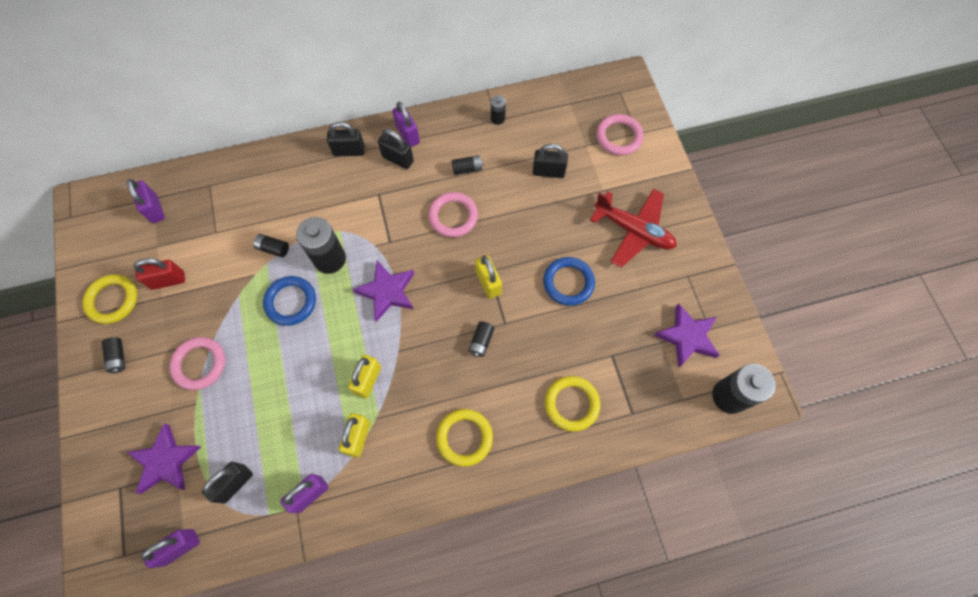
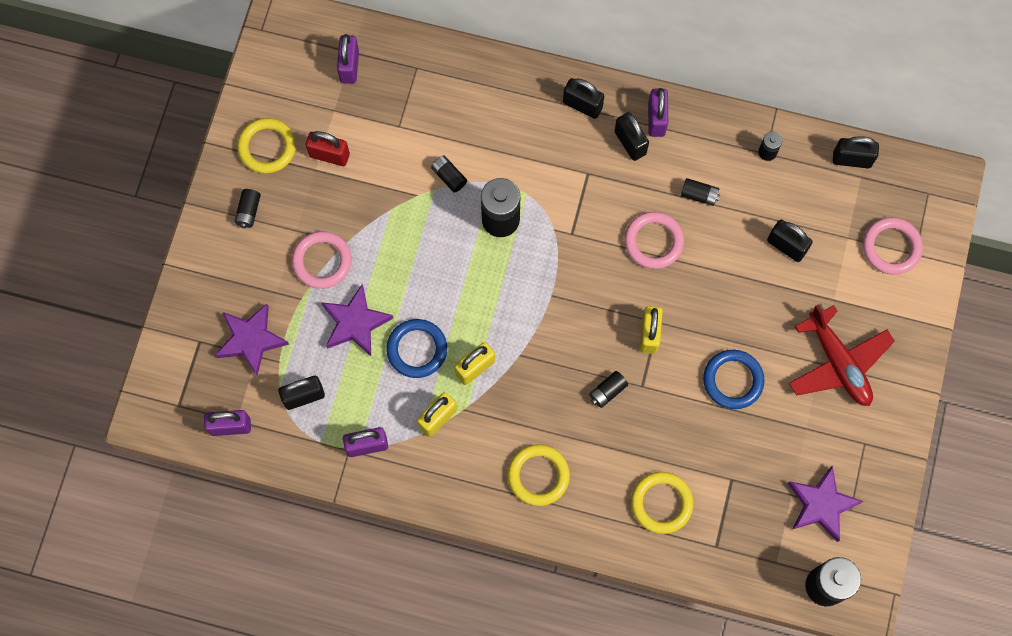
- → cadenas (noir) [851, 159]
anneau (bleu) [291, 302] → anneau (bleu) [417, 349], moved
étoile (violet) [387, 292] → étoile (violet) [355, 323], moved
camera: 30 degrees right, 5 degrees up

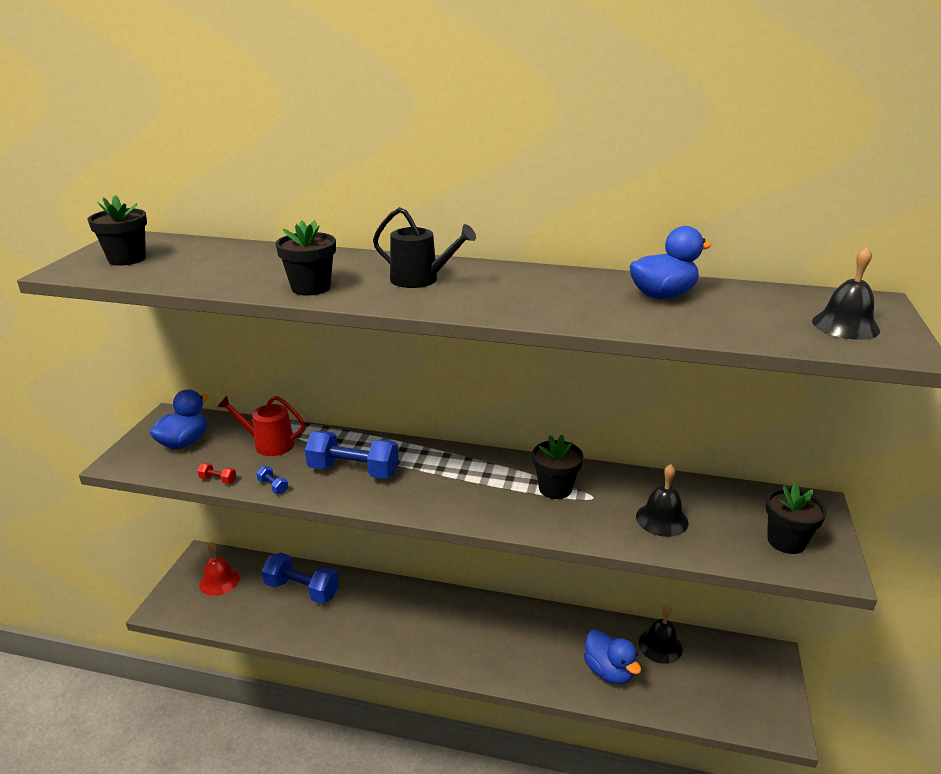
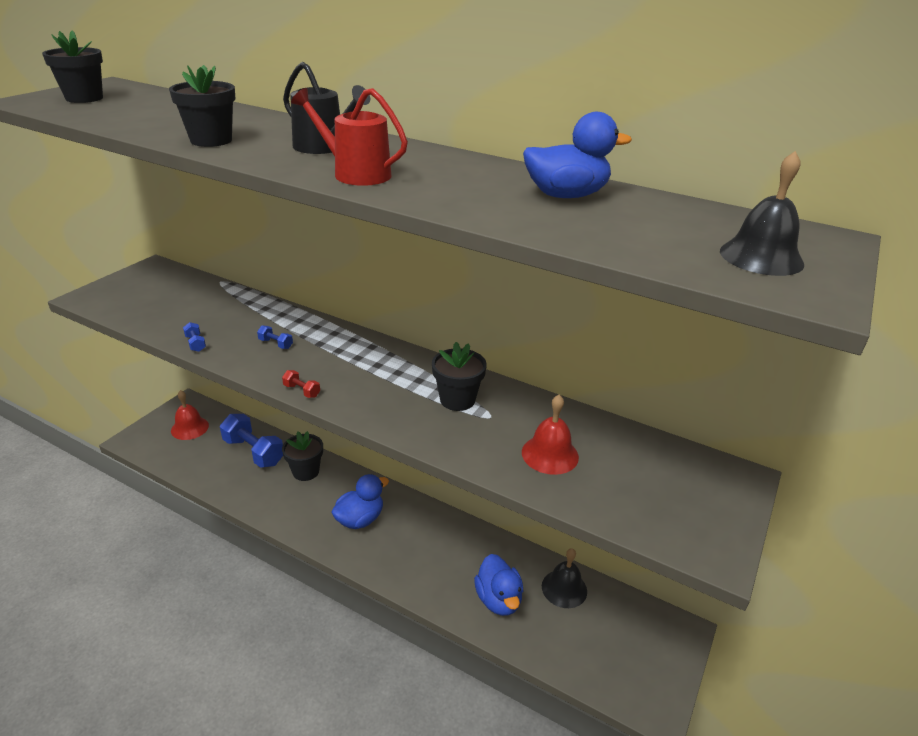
canard (bleu) [184, 442] → canard (bleu) [360, 519], moved
haltère (rouge) [218, 480] → haltère (rouge) [302, 391], moved
arrosoir (rouge) [269, 444] → arrosoir (rouge) [356, 174], moved
pot de fleurs (noir) [786, 541] → pot de fleurs (noir) [305, 471], moved
cloche (noir) [662, 519] → cloche (rouge) [550, 454]
haltère (bleu) [353, 471] → haltère (bleu) [276, 344], x0.41
camera: 15 degrees right, 5 degrees up

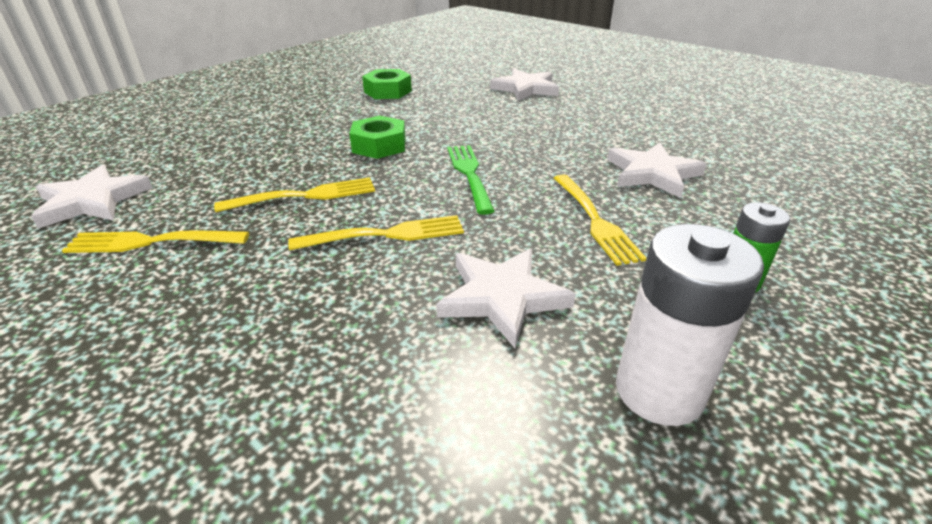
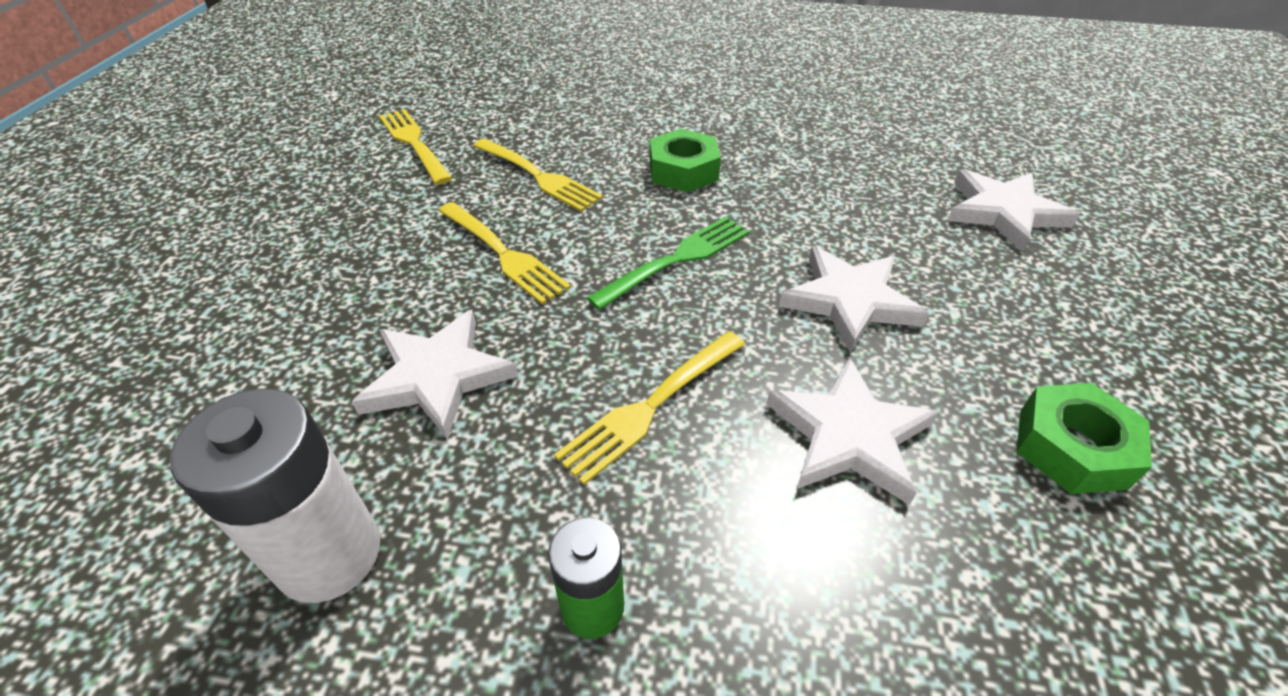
étoile (blanc) [92, 201] → étoile (blanc) [850, 300], moved
écrou (vert) [388, 91] → écrou (vert) [1071, 448], moved
camera: 60 degrees right, 10 degrees up

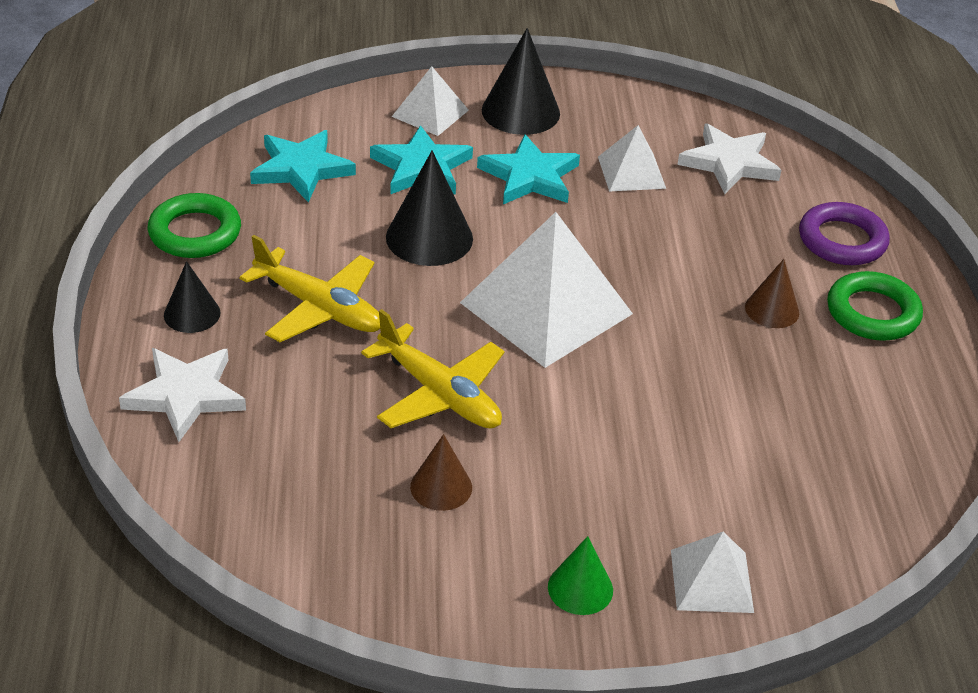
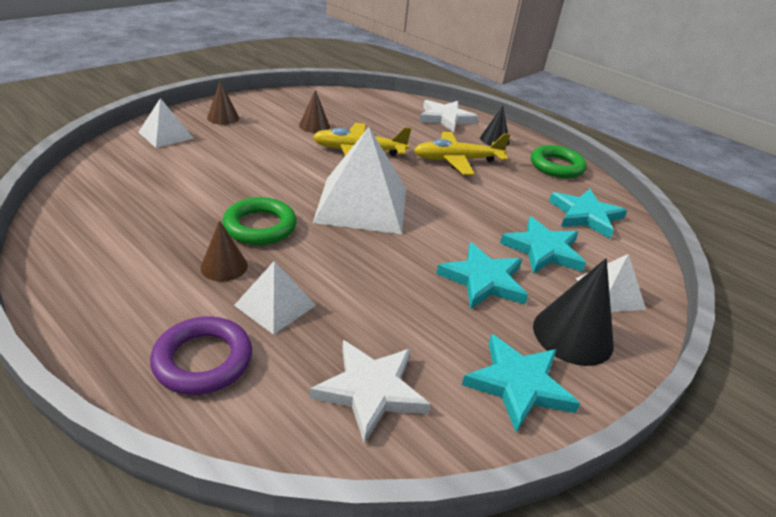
cône (noir) [429, 237] → -
- → étoile (turquoise) [518, 384]
pyramide (blanc) [631, 172] → pyramide (blanc) [275, 305], moved
anneau (vert) [872, 313] → anneau (vert) [260, 226], moved
cône (vert) [580, 588] → cône (marron) [223, 118]
camera: 135 degrees right, 5 degrees down

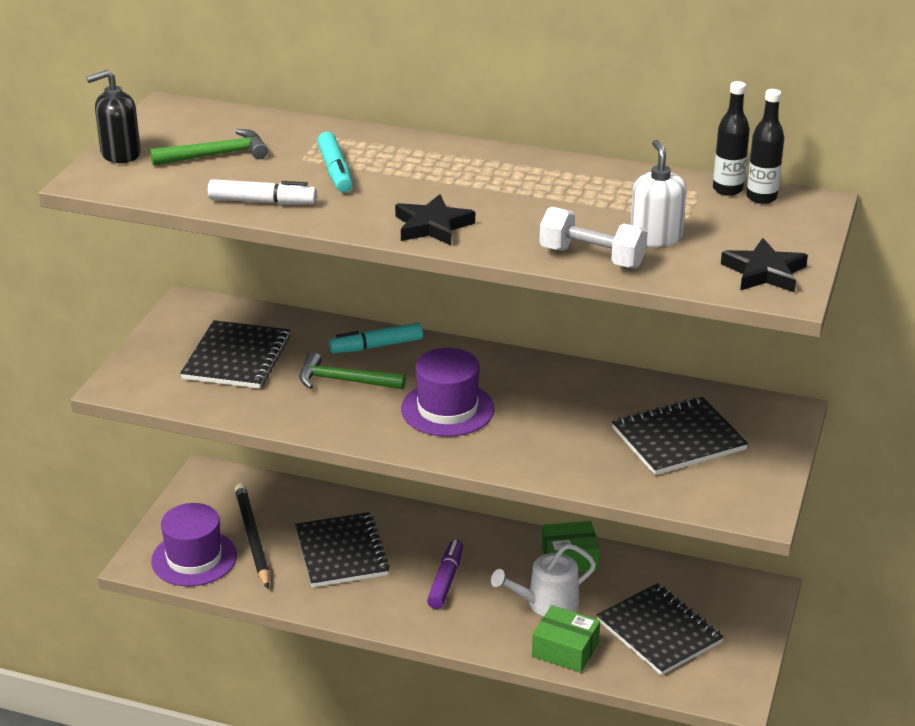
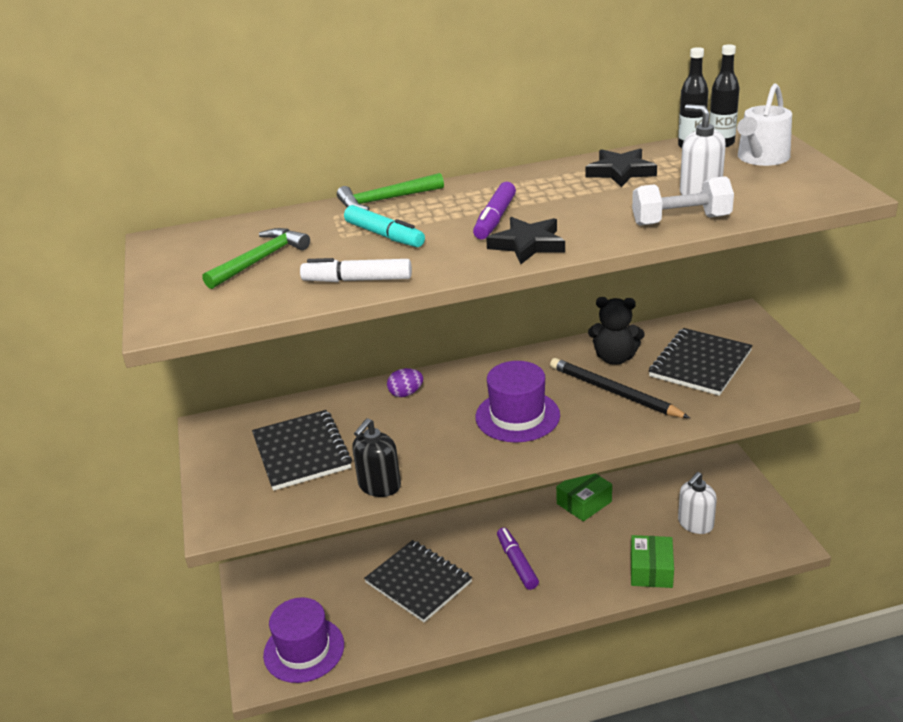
- → feutre (violet) [495, 219]
- → ours en peluche (noir) [615, 358]
distributeur de savon (noir) [120, 154] → distributeur de savon (noir) [379, 485], moved
crayon (noir) [253, 538] → crayon (noir) [614, 392], moved
marteau (vert) [344, 381] → marteau (vert) [385, 200], moved
arrosoir (blanc) [546, 603] → arrosoir (blanc) [761, 158], moved
étoile (noir) [764, 272] → étoile (noir) [620, 172], moved
feutre (turquoise) [376, 346] → œuf (violet) [406, 393]
carnet (noir) [659, 632] → distributeur de savon (blanc) [695, 524]
feutre (blanc) [262, 202] → feutre (blanc) [357, 280], 150 degrees counterclockwise
boîte (vert) [565, 649] → boîte (vert) [651, 570], 75 degrees counterclockwise
camera: 30 degrees left, 0 degrees up

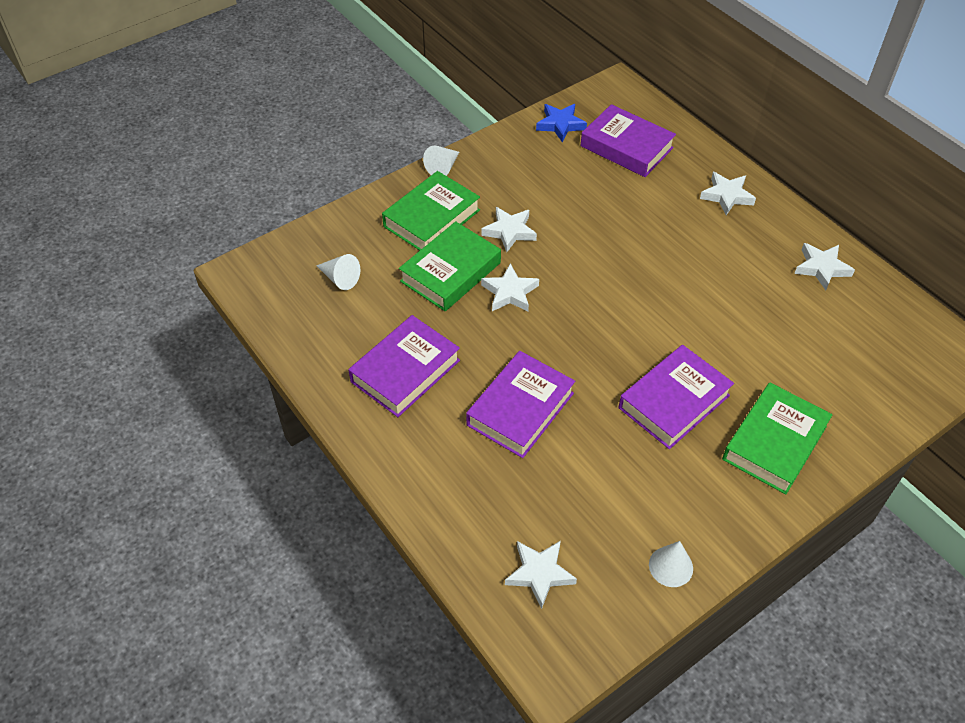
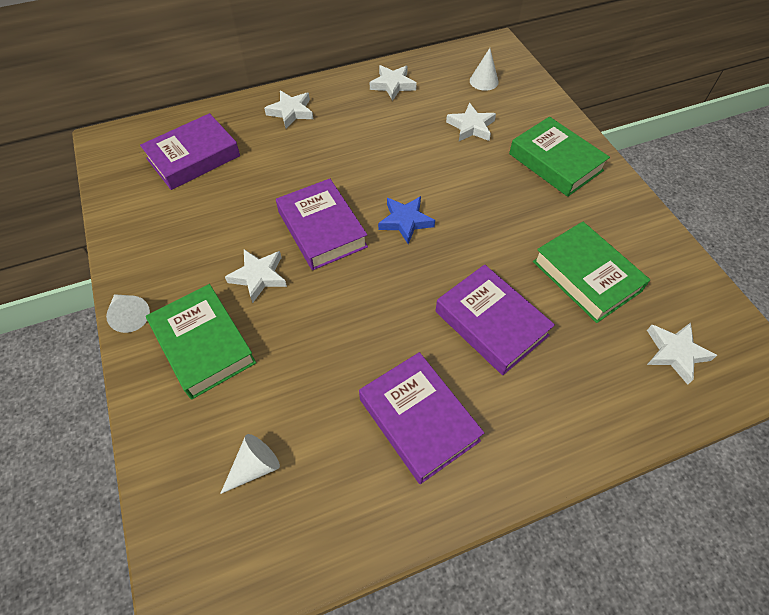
livre (vert) [451, 272] → livre (vert) [586, 276], moved
étoile (blanc) [510, 292] → étoile (blanc) [471, 127], moved
étoile (bleu) [560, 125] → étoile (bleu) [405, 221], moved
livre (violet) [674, 401] → livre (violet) [322, 229], moved
cône (blanc) [671, 566] → cône (blanc) [484, 81], moved
camera: 75 degrees left, 5 degrees up

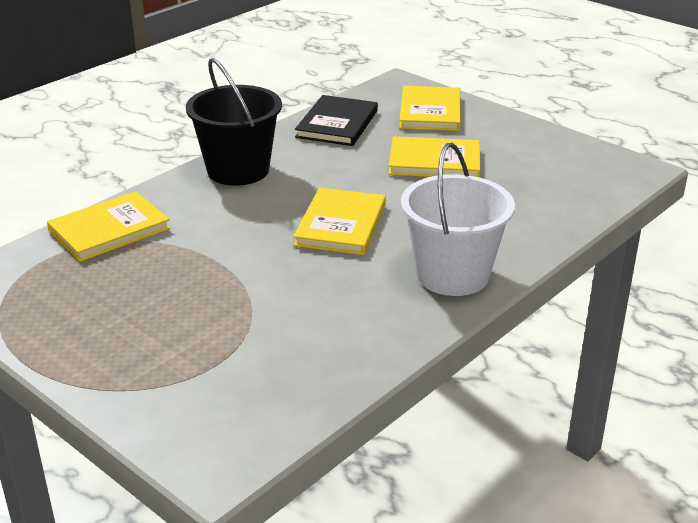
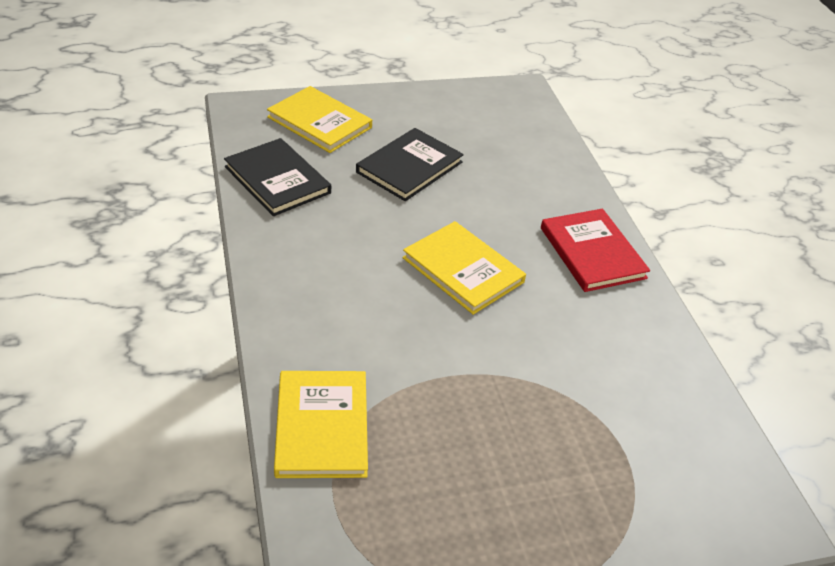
seau (noir) [238, 170] → -
seau (blanc) [452, 275] → livre (rouge) [592, 253]
livre (jaune) [434, 162] → livre (noir) [409, 167]
camera: 60 degrees left, 10 degrees up

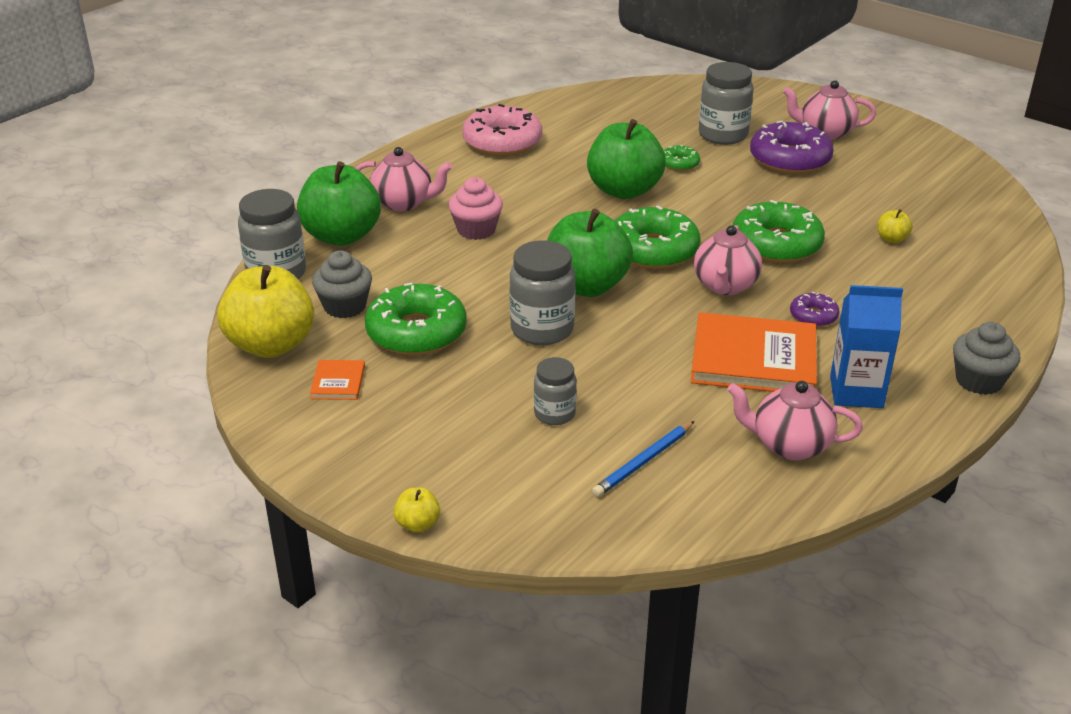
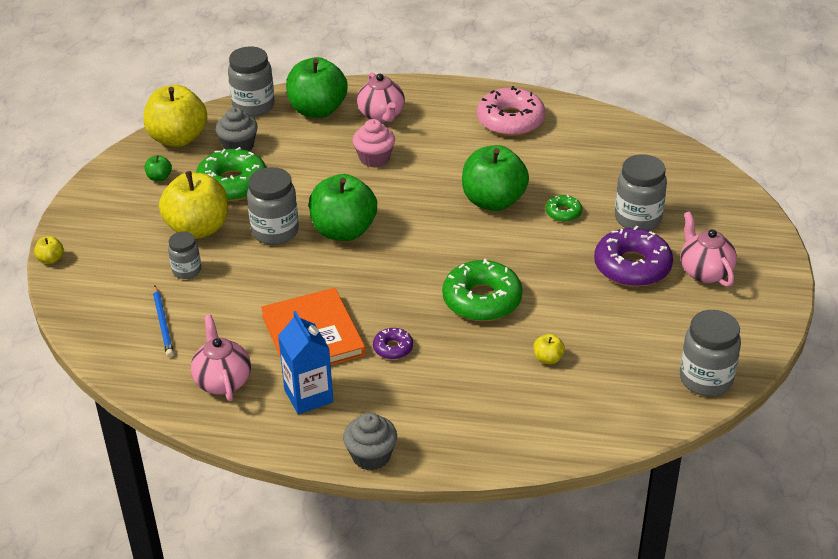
beignet (vert) [653, 250] → -
théière (rose) [725, 286] → -
- → pomme (jaune) [198, 228]
- → bocal (gris) [706, 379]
livre (orange) [338, 382] → pomme (vert) [159, 177]
crayon (bleu) [643, 461] → crayon (bleu) [163, 323], 120 degrees counterclockwise
camera: 60 degrees right, 5 degrees up

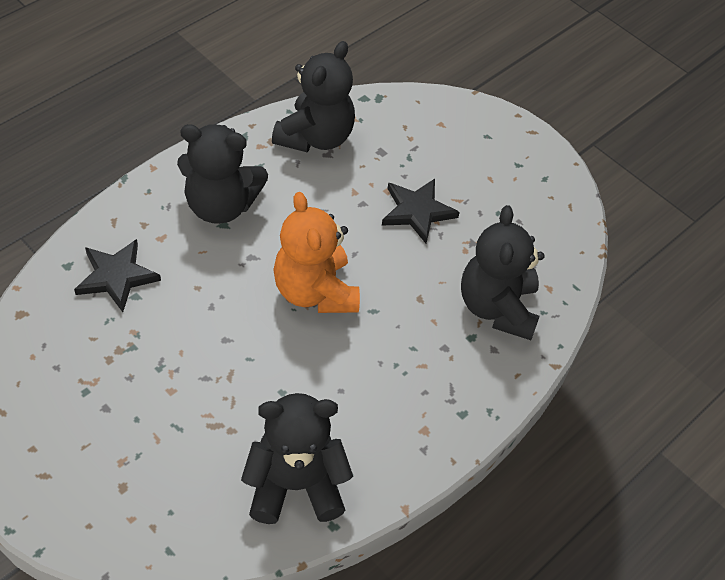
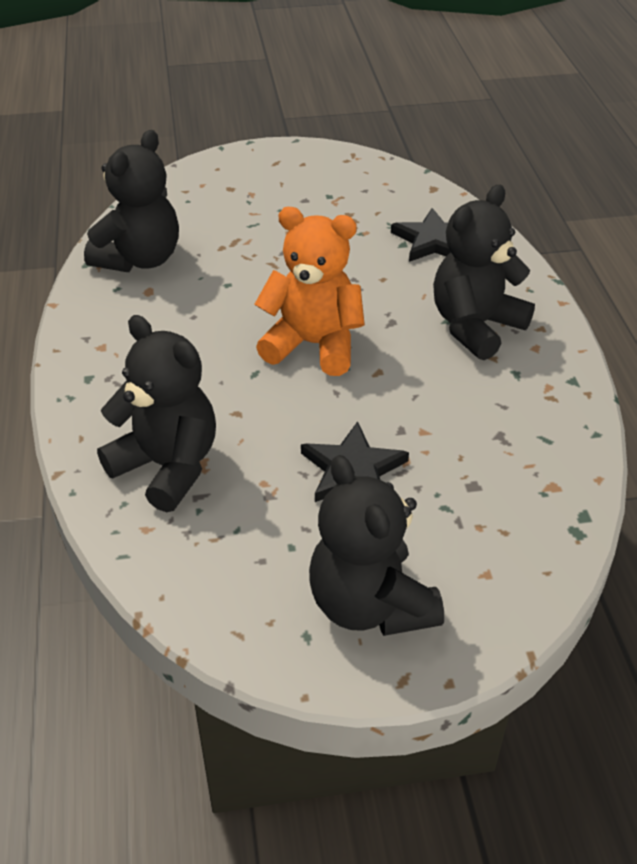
ours en peluche (noir) [315, 137] → ours en peluche (noir) [370, 604], moved
camera: 130 degrees right, 10 degrees down

